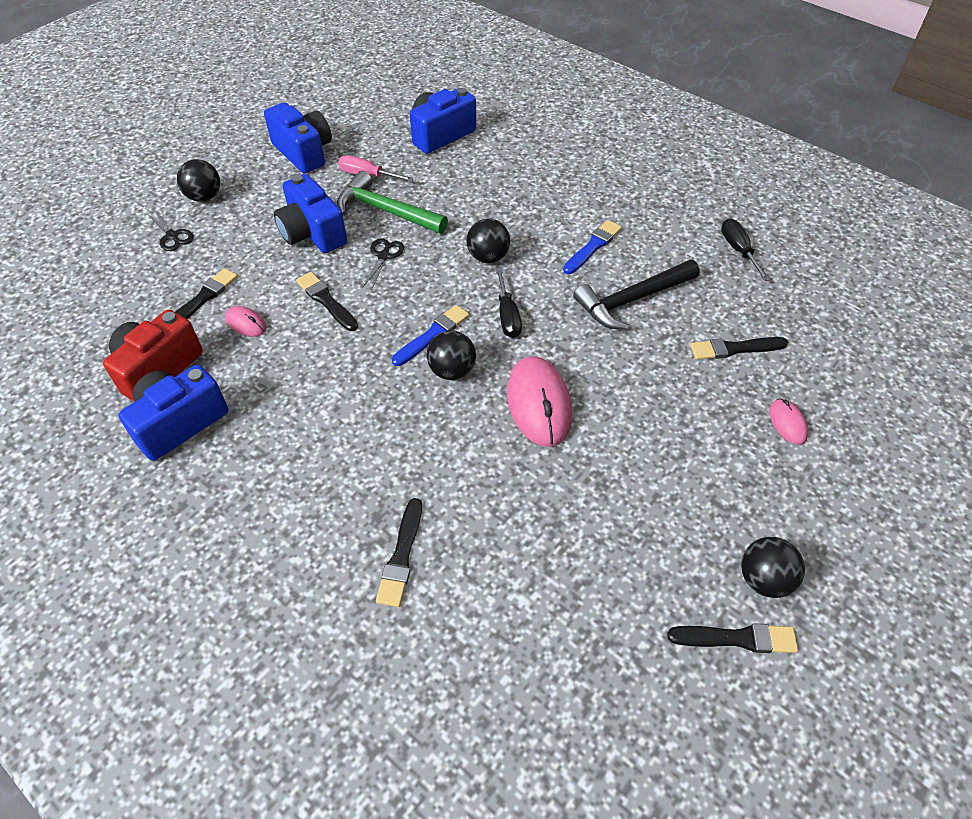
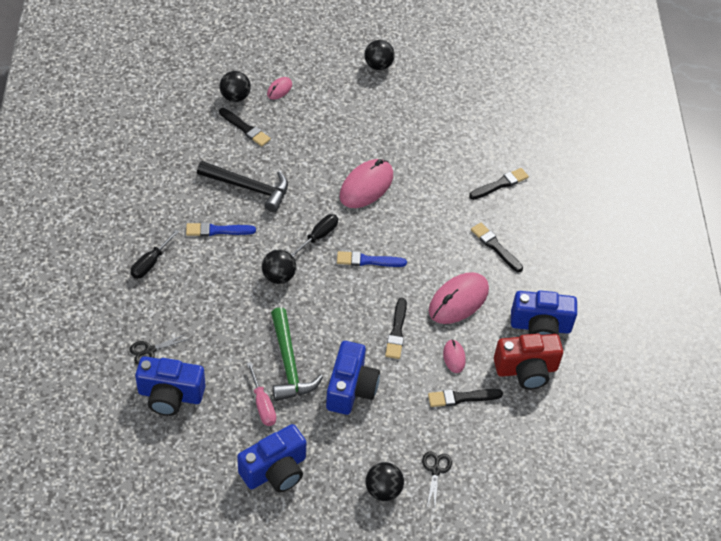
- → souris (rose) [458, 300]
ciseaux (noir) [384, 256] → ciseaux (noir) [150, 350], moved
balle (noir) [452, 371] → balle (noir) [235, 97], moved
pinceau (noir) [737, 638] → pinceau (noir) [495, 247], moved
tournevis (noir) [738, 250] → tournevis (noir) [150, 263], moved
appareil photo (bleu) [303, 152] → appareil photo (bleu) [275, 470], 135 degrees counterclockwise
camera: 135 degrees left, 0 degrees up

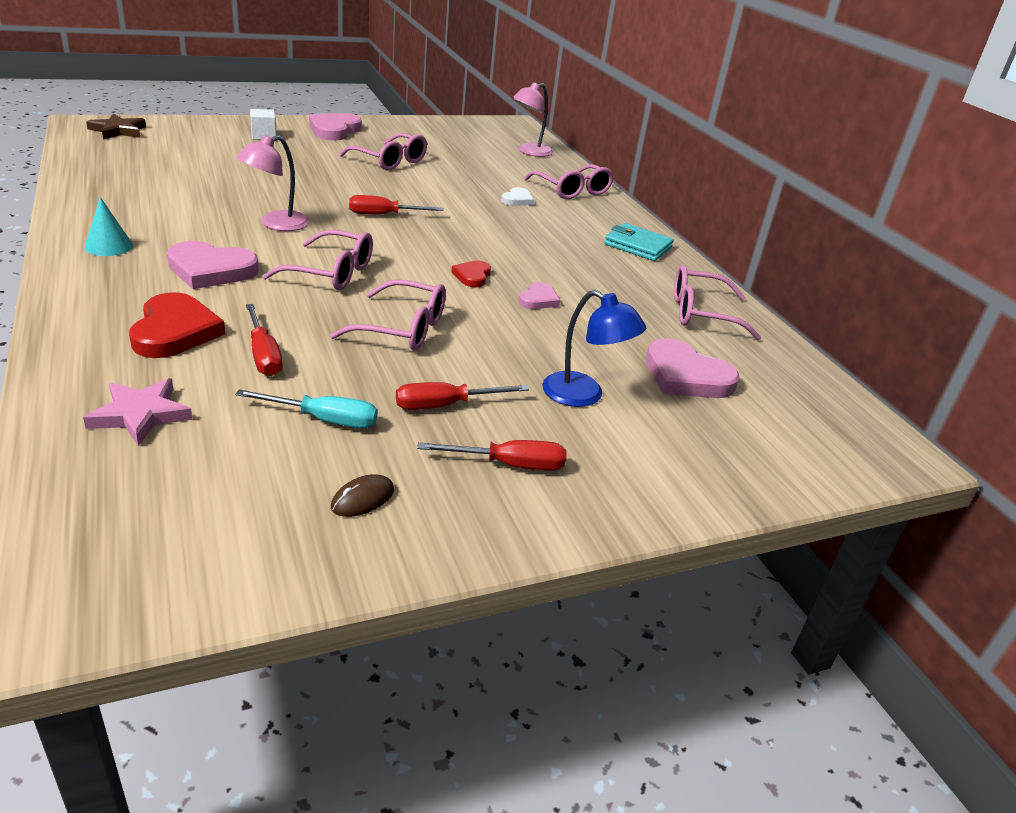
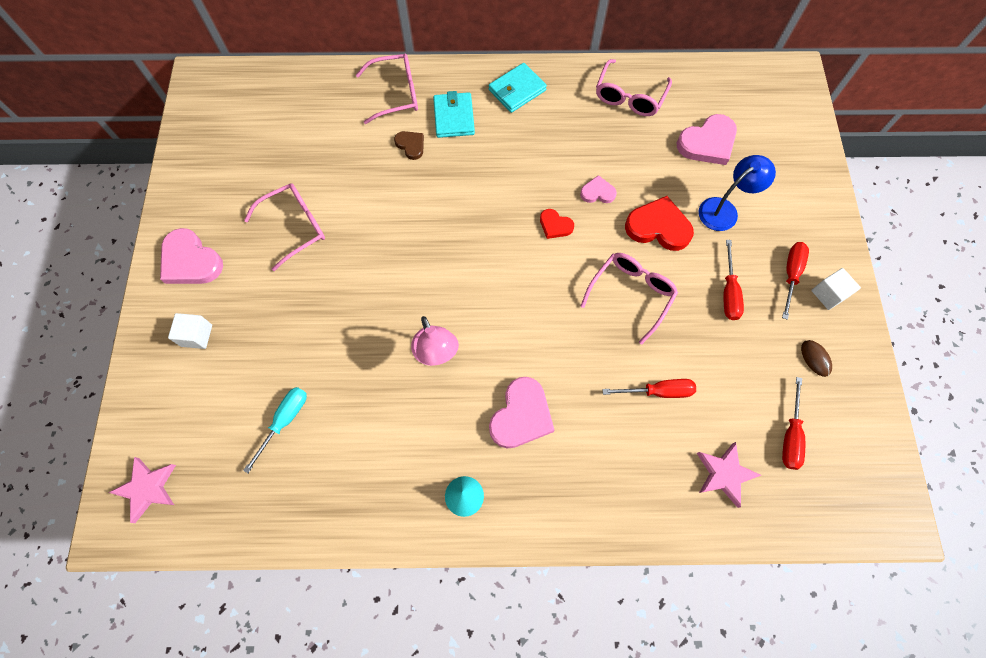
lunettes (rose) [331, 273] → -
lampe (rose) [529, 152] → -
- → portefeuille (turquoise) [454, 117]
- → cube (blanc) [828, 294]
cœur (rouge) [175, 331] → cœur (rouge) [658, 227], moved
tournevis (turquoise) [324, 419] → tournevis (turquoise) [284, 421], moved
tournevis (rouge) [384, 215] → tournevis (rouge) [790, 435], moved
étoile (marron) [118, 131] → étoile (rose) [147, 488]
cœur (blanc) [517, 200] → cœur (marron) [411, 145]
cœur (rose) [538, 299] → cœur (rose) [597, 192], 45 degrees counterclockwise
camera: 65 degrees left, 35 degrees up

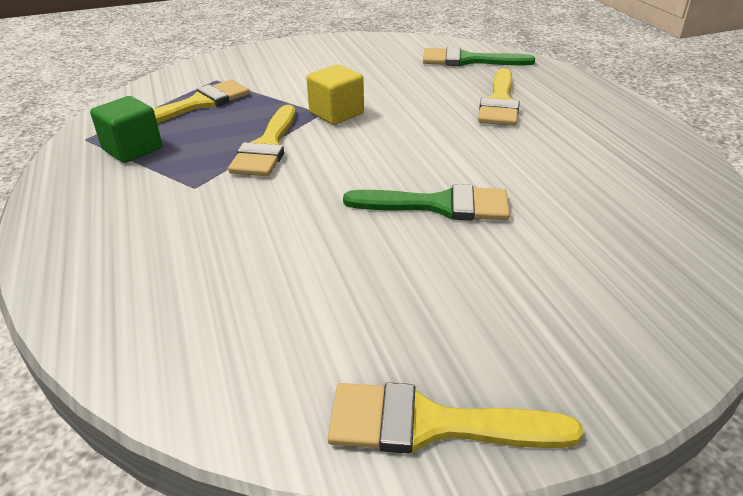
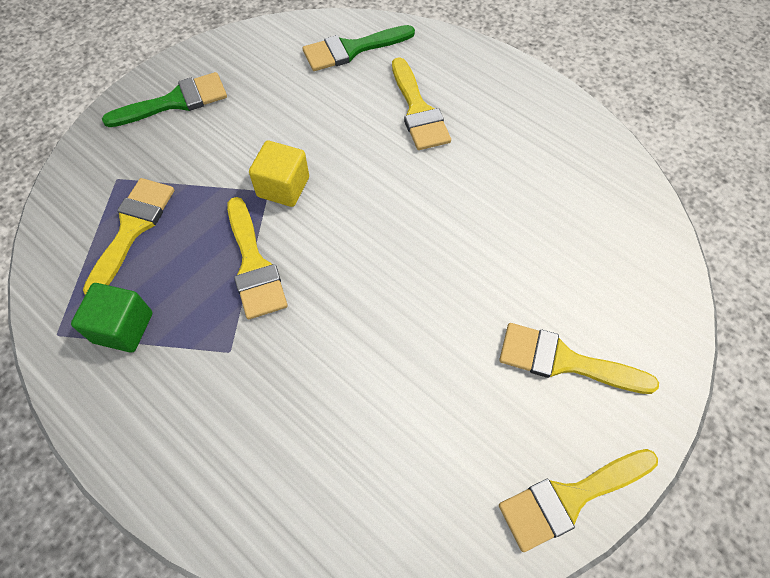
- → pinceau (jaune) [564, 361]
pinceau (vert) [439, 205] → pinceau (vert) [176, 101], moved
camera: 30 degrees left, 25 degrees up

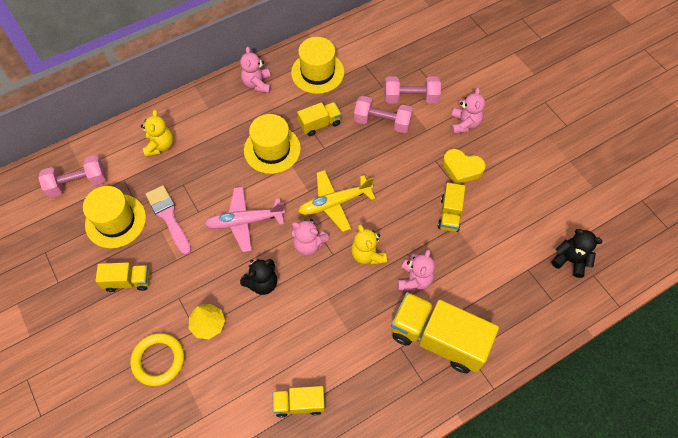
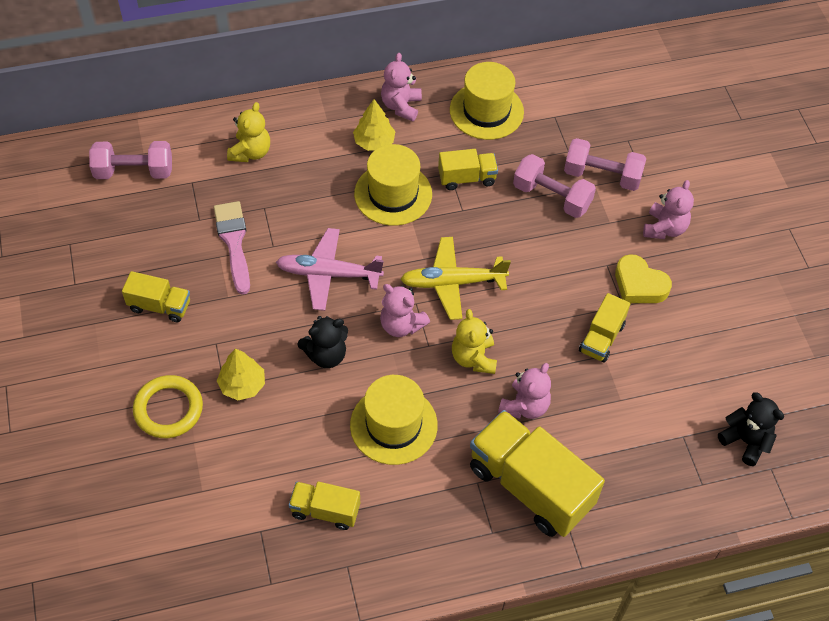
- → arbre (jaune) [374, 142]
chapeau (jaune) [115, 221] → chapeau (jaune) [393, 425], moved
camera: 15 degrees right, 5 degrees down

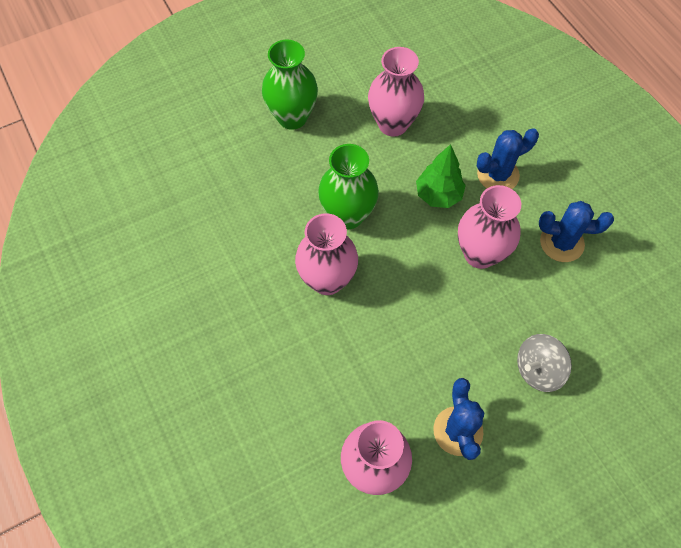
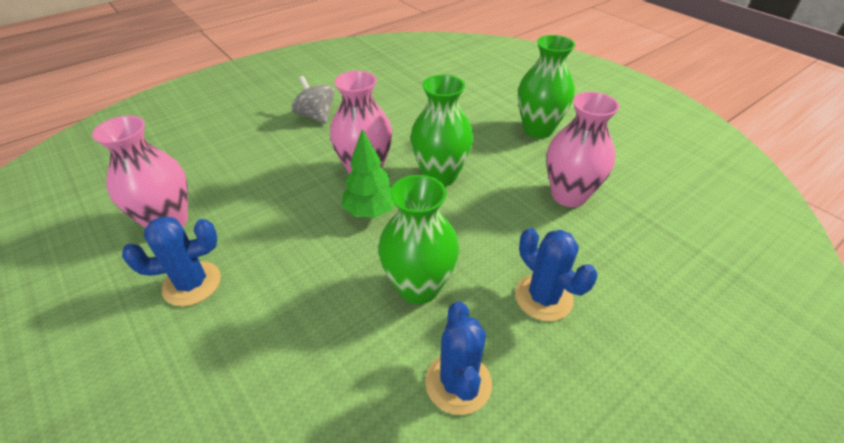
arbre (vert) [438, 195] → arbre (vert) [371, 211], moved
toupie (gris) [538, 369] → toupie (gris) [316, 116], moved
vase (rose) [480, 254] → vase (vert) [419, 287]
camera: 80 degrees right, 20 degrees down

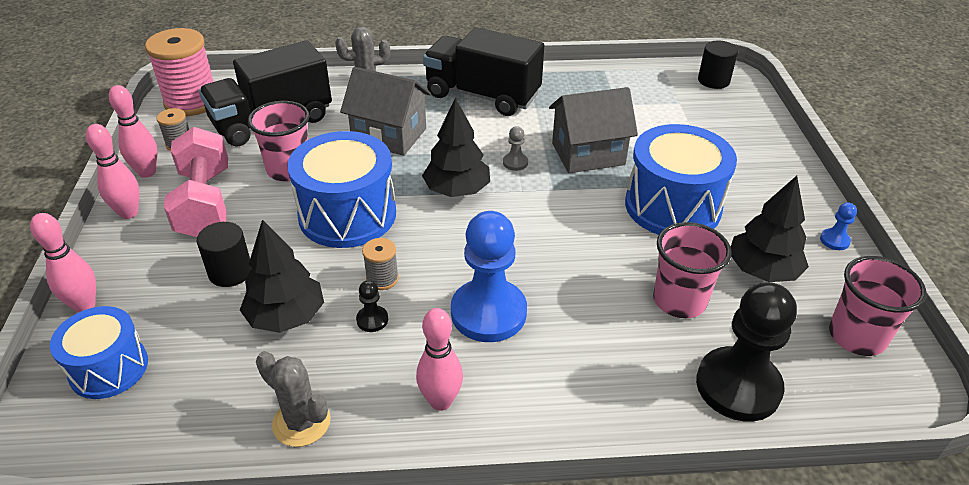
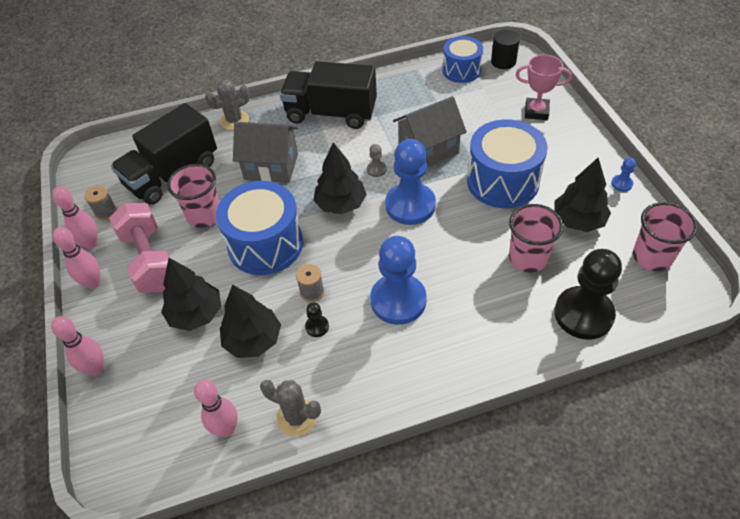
bobine (rose) [192, 102] → -
- → pion (bleu) [410, 205]
- → trophée (rose) [536, 112]
tambour (bleu) [109, 368] → tambour (bleu) [461, 70], moved
quille (rose) [440, 401] → quille (rose) [226, 429], moved
cylindre (noir) [230, 272] → arbre (noir) [196, 314]
camera: 10 degrees left, 10 degrees up

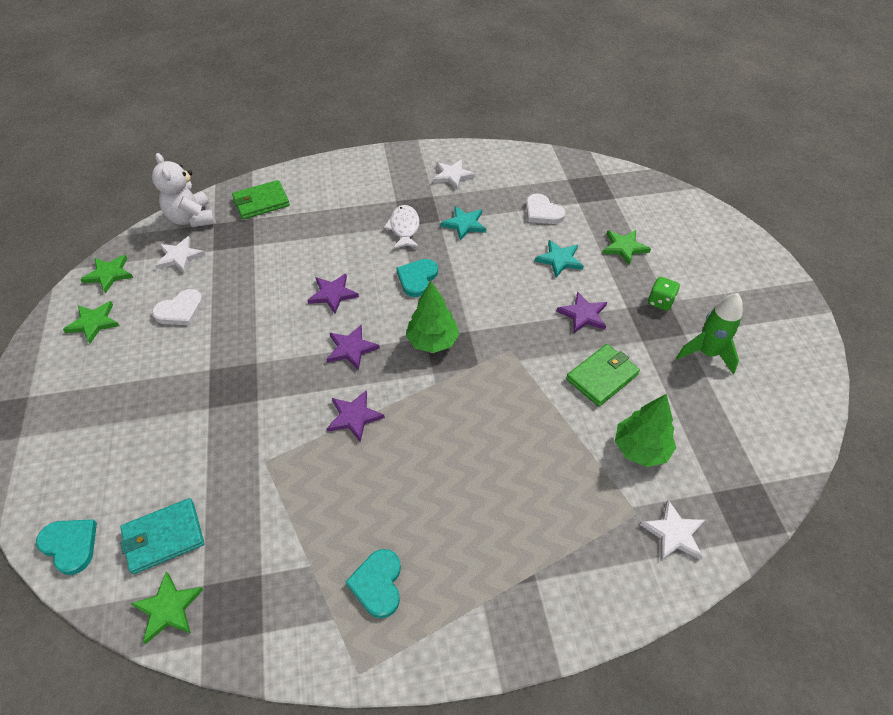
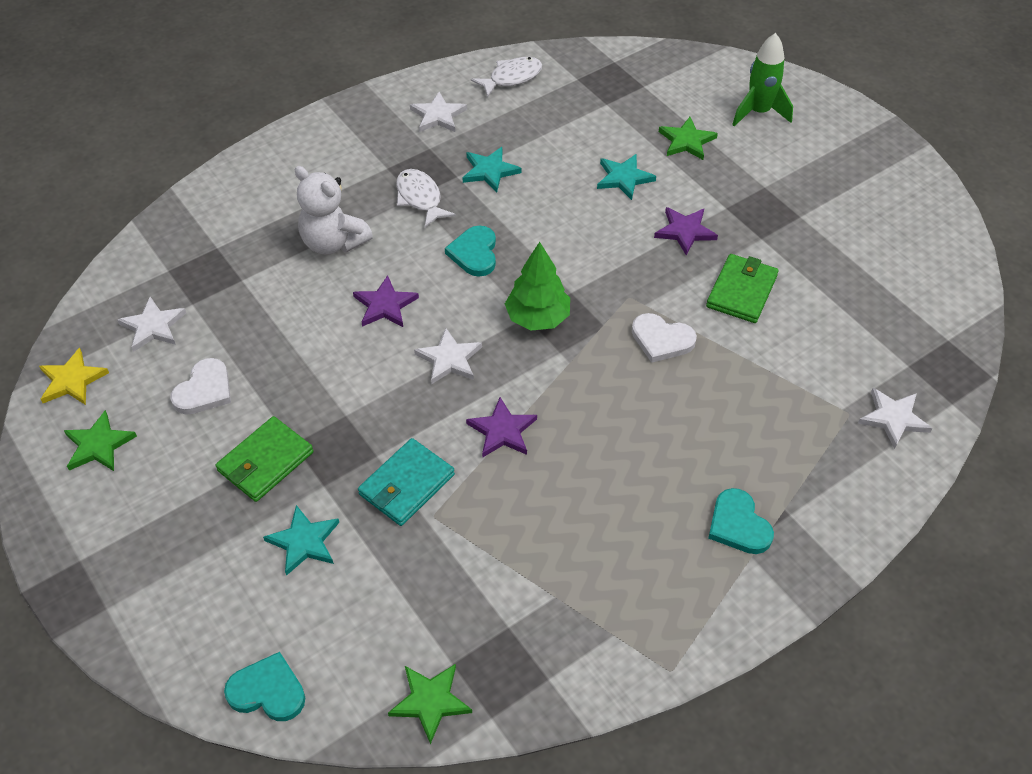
arbre (vert) [640, 448] → -
dé (vert) [660, 302] → -
- → étoile (turquoise) [304, 542]
- → poisson (blanc) [512, 78]
portefeuille (turquoise) [163, 537] → portefeuille (turquoise) [406, 484], moved
ours en peluche (blanc) [192, 218] → ours en peluche (blanc) [333, 242], moved
portefeuille (vert) [261, 202] → portefeuille (vert) [265, 461], moved
cœur (turquoise) [378, 584] → cœur (turquoise) [738, 525], moved
cœur (blanc) [542, 212] → cœur (blanc) [661, 340], moved
fusée (vert) [707, 353] → fusée (vert) [758, 112], moved
étoile (vert) [109, 274] → étoile (jaune) [72, 380]
étoile (violet) [351, 348] → étoile (blanc) [449, 359]
camera: 25 degrees left, 0 degrees up

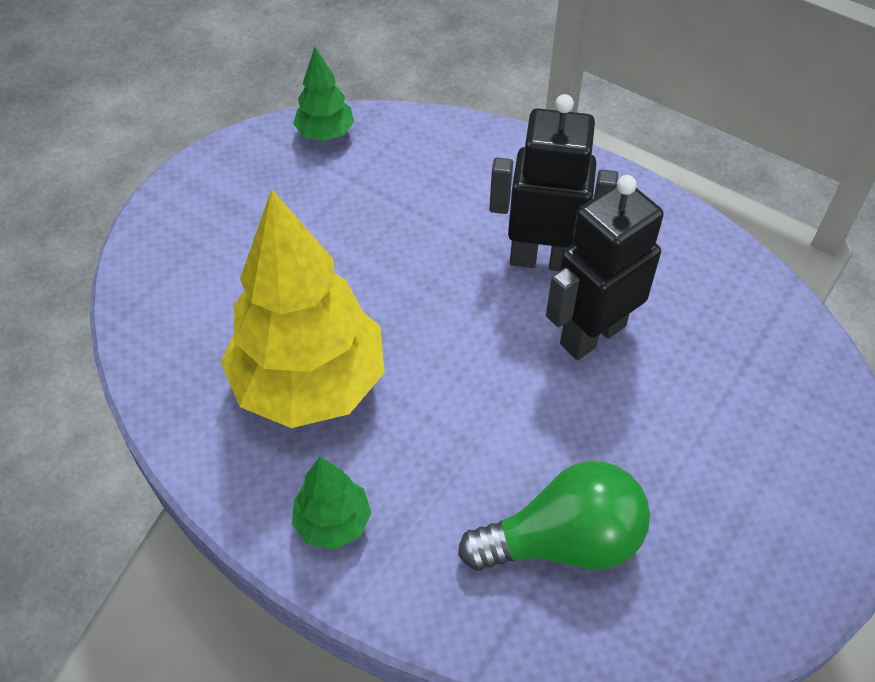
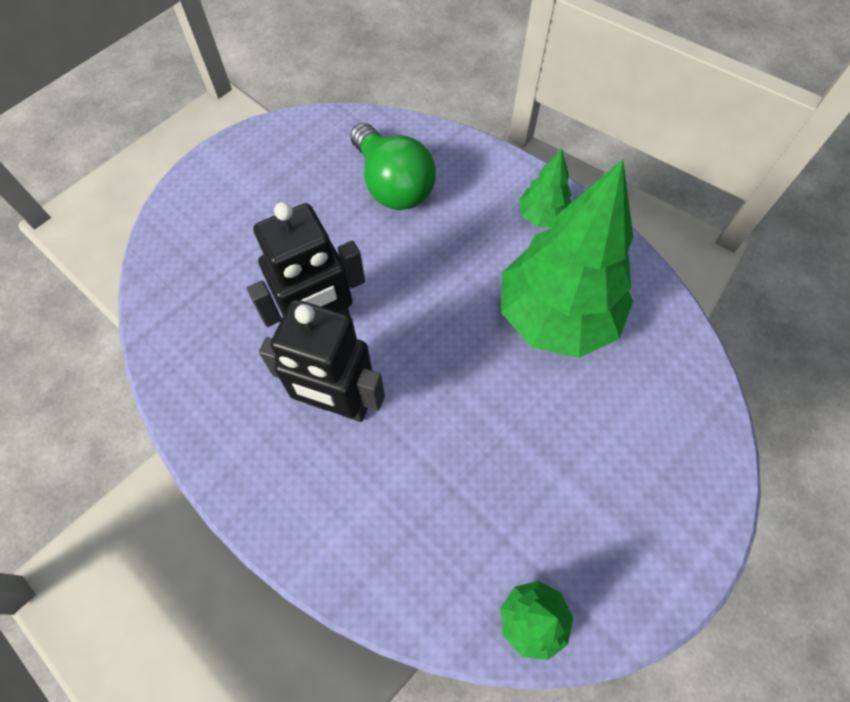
arbre (jaune) [310, 384] → arbre (vert) [556, 316]
ampoule (vert) [563, 541] → ampoule (vert) [392, 184], 120 degrees counterclockwise
camera: 170 degrees left, 10 degrees up

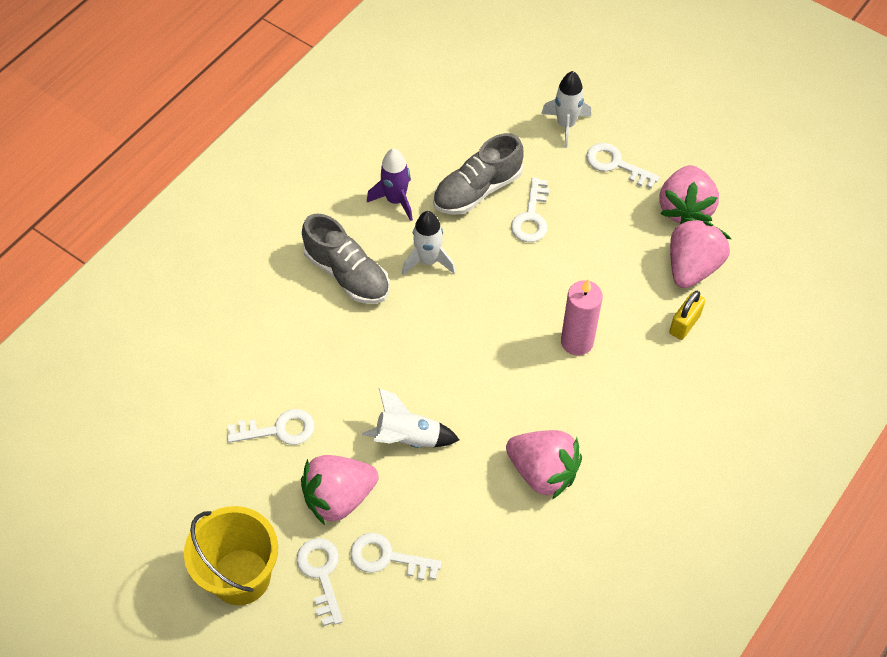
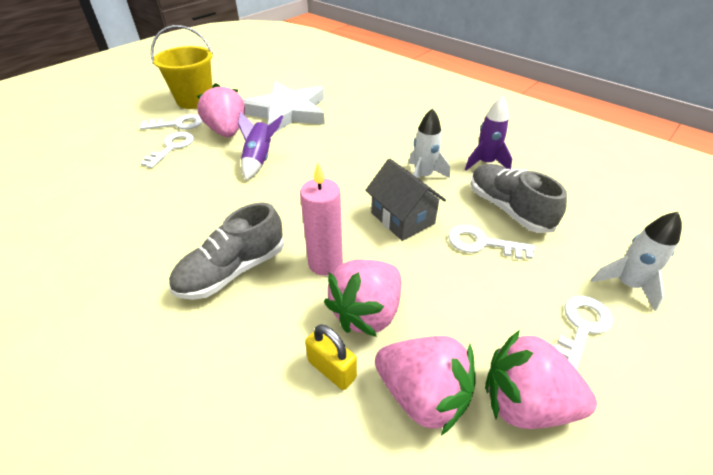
- → maison (gris) [402, 218]
chaussure (gris) [347, 274] → chaussure (gris) [232, 271], moved
fraise (rose) [543, 472] → fraise (rose) [367, 312], moved
clé (blanc) [278, 429] → étoile (blanc) [287, 112]
fusée (blanc) [408, 438] → fusée (violet) [259, 159]
camera: 95 degrees right, 15 degrees down

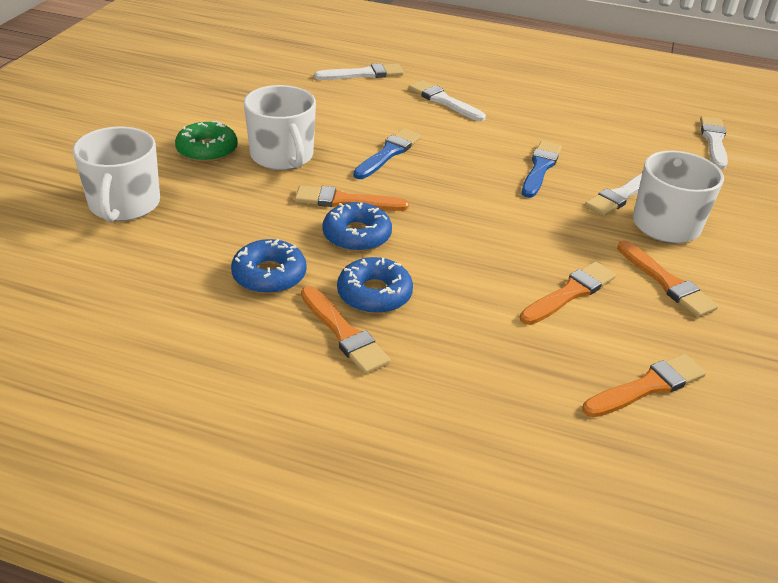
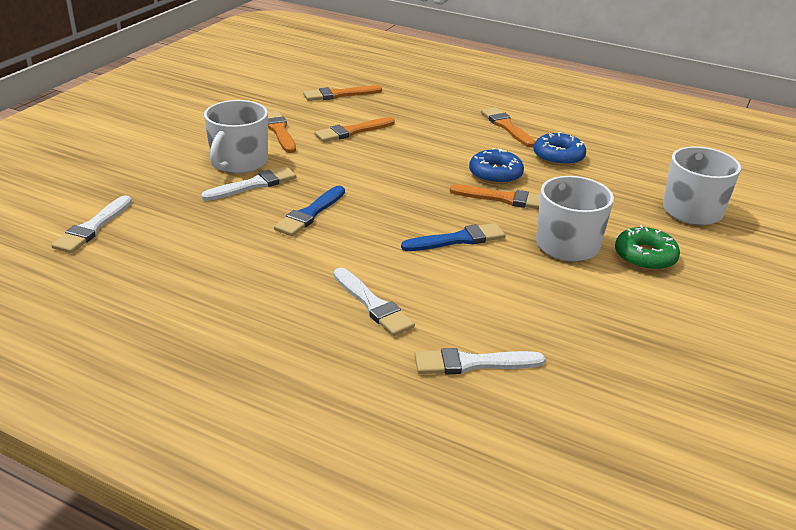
beignet (bleu) [374, 294] → -
pinceau (bleu) [388, 153] → pinceau (bleu) [458, 239], 150 degrees counterclockwise
camera: 170 degrees left, 5 degrees down

